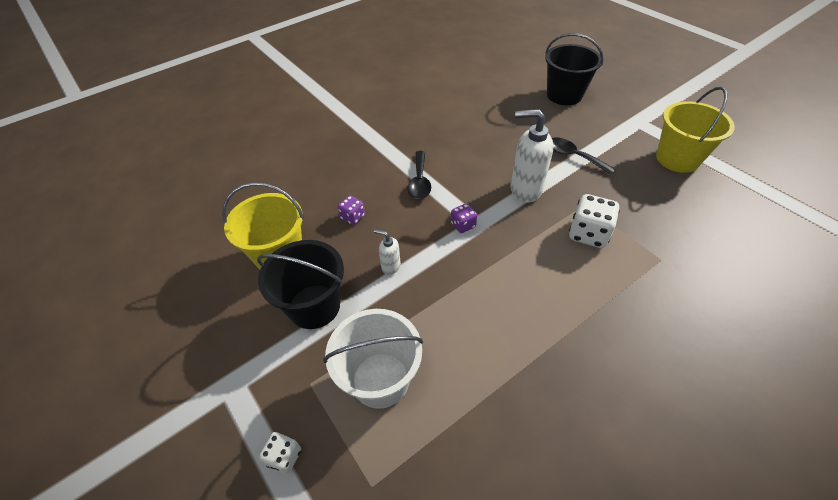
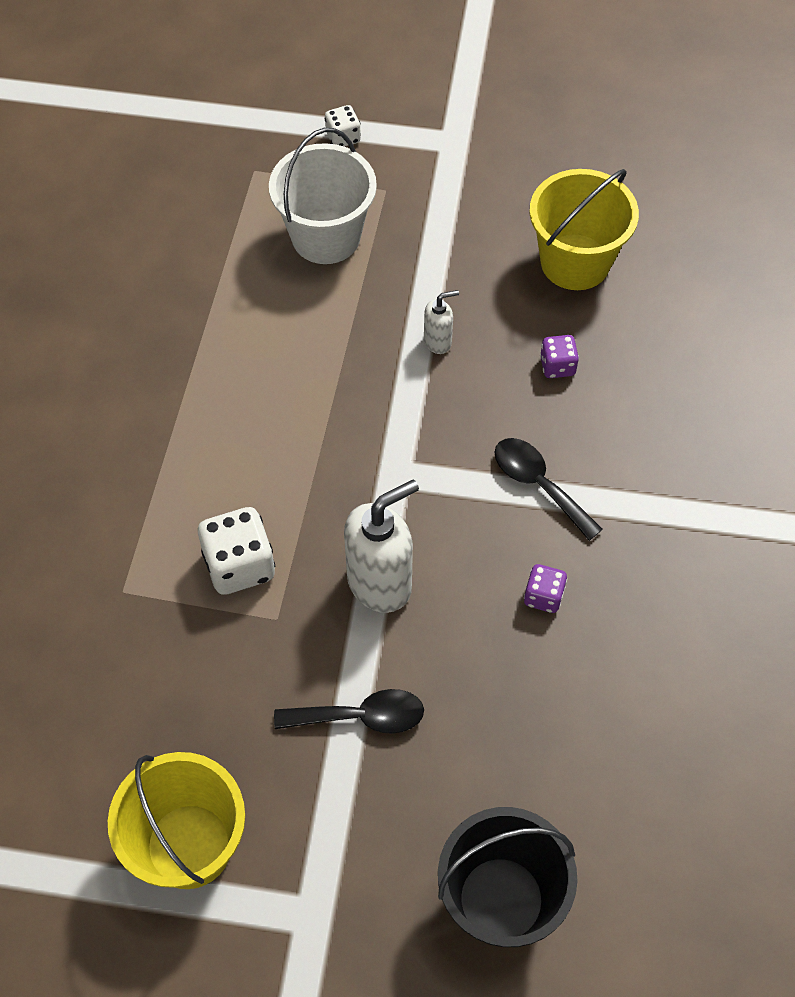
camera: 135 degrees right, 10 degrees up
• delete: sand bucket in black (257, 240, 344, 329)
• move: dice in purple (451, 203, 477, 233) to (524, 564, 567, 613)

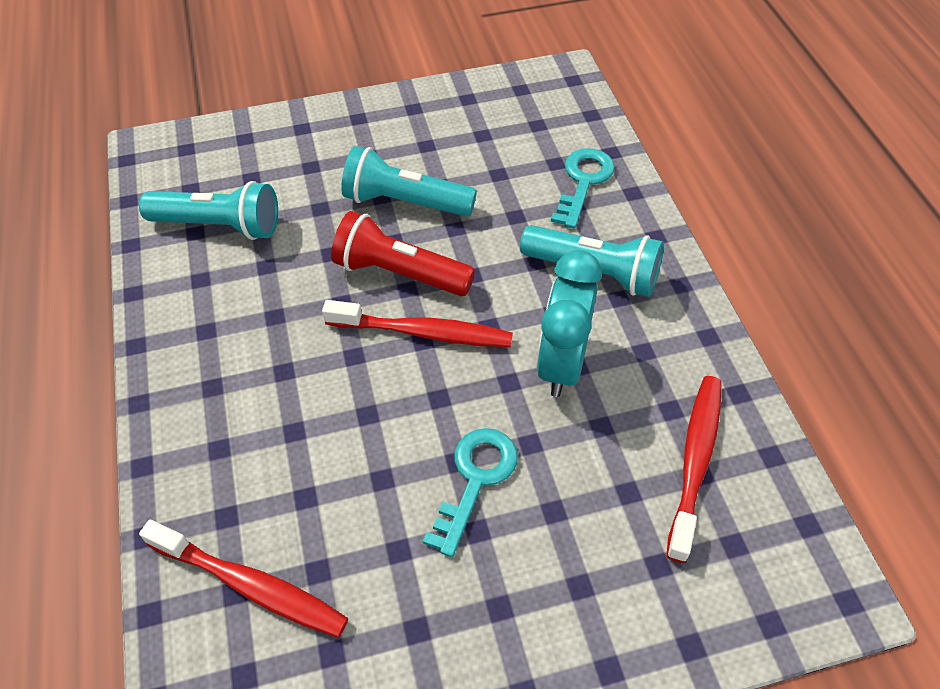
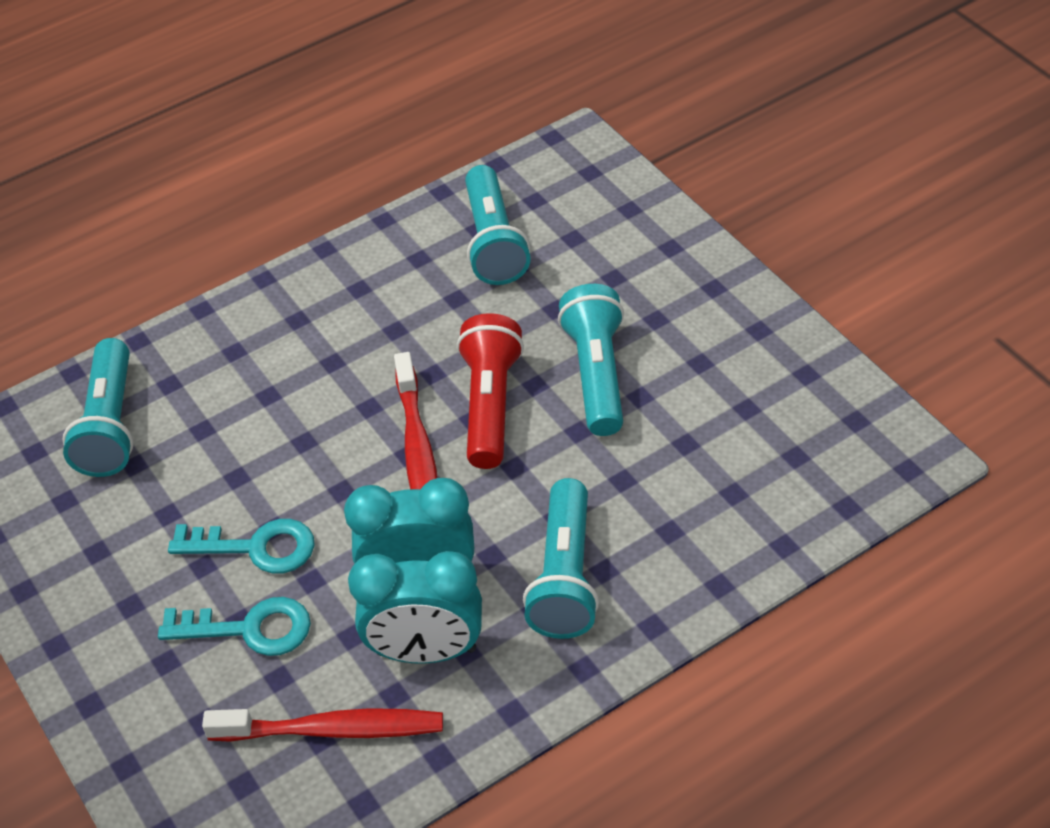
camera: 75 degrees right, 5 degrees down
• insert: bedside clock in teal (348, 551, 482, 664)
• move: door key in teal (551, 148, 615, 229) to (158, 597, 311, 656)
• replace: toothbrush in red (139, 520, 348, 638) to torch in teal (62, 338, 134, 477)

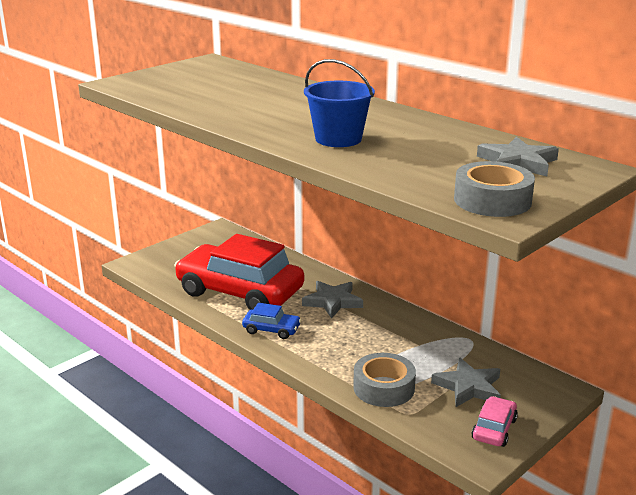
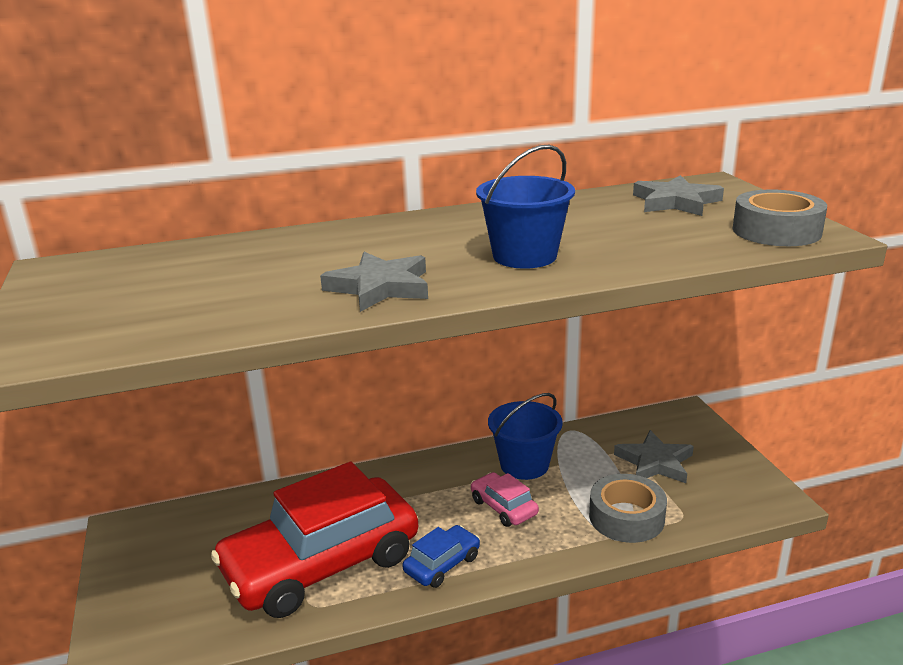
camera: 60 degrees left, 0 degrees up
• insert: sand bucket in royal blue (488, 393, 563, 480)
• move: star in ash-grey (302, 281, 363, 319) to (320, 252, 428, 312)
• move: car in rose-pink (471, 396, 518, 447) to (471, 472, 539, 527)

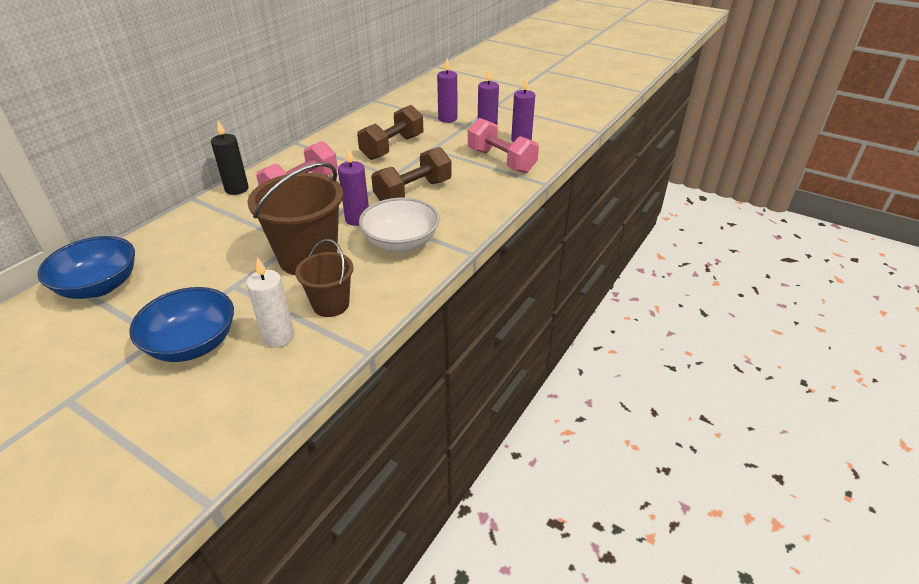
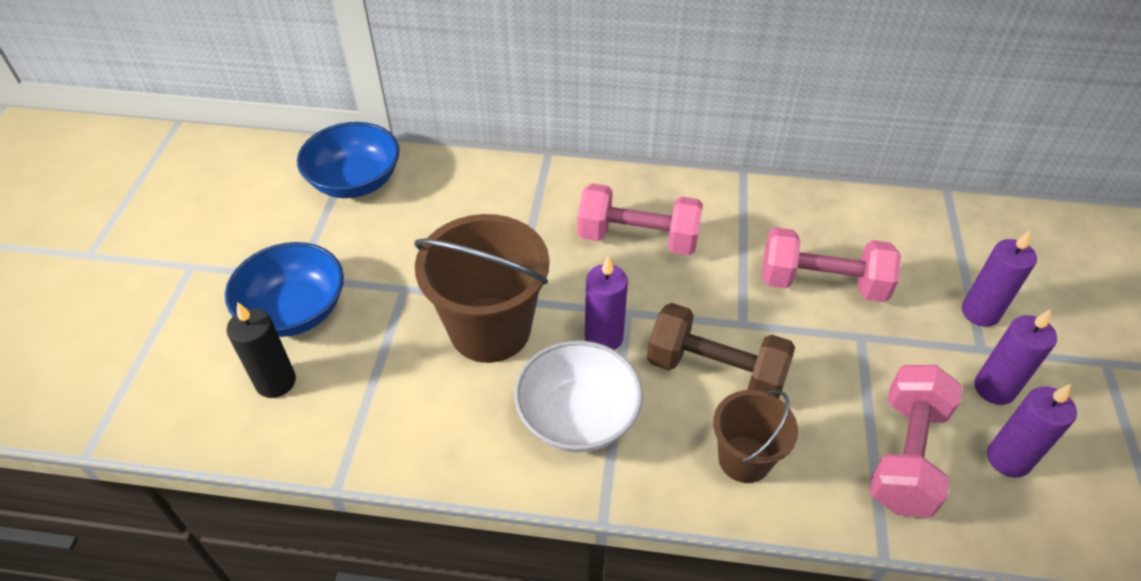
camera: 65 degrees right, 10 degrees up
• delete: wax candle in snow-white (246, 257, 294, 347)
• move: wax candle in black (211, 120, 249, 195) to (226, 302, 296, 398)
• move: sand bucket in russet (295, 239, 354, 317) to (713, 390, 798, 483)
• recolor: hand weight in russet (357, 105, 423, 160) to hand weight in rose-pink (762, 227, 901, 302)

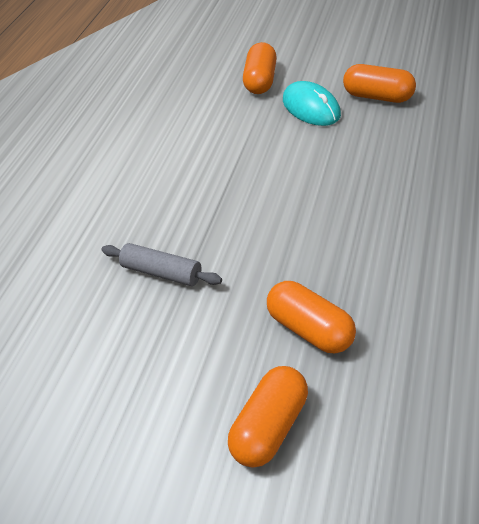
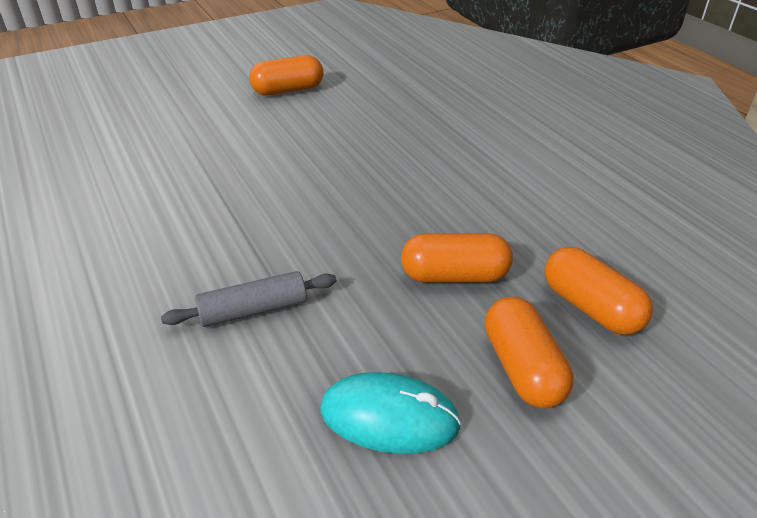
camera: 50 degrees left, 5 degrees down
• move: capsule in orange (243, 42, 277, 94) to (544, 247, 653, 335)
• move: computer mouse in teal (283, 81, 341, 126) to (320, 372, 461, 454)

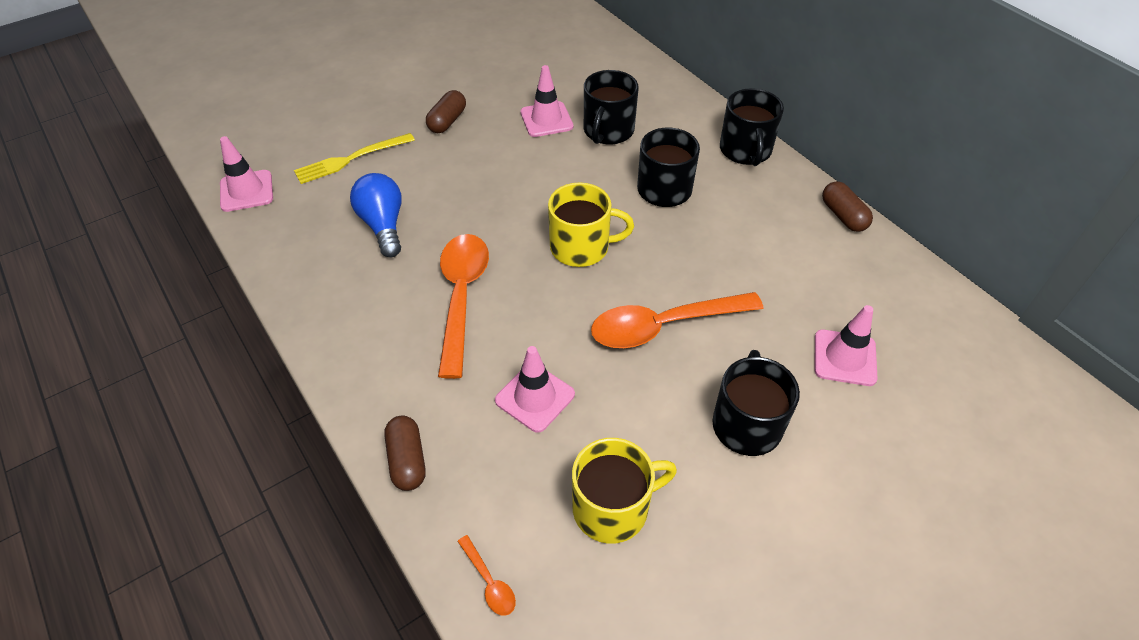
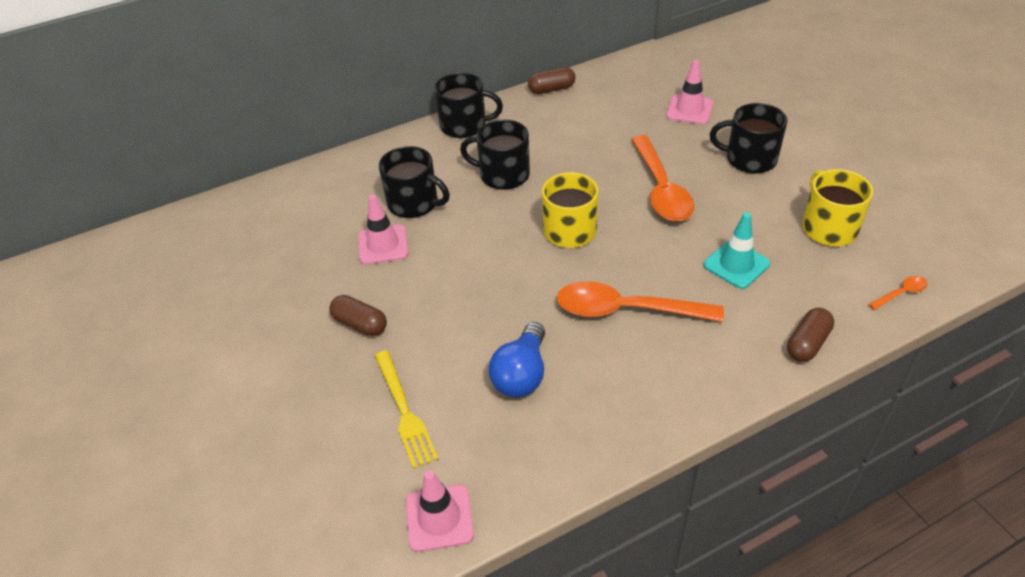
camera: 80 degrees left, 5 degrees down
• recolor: road cone in rose-pink (495, 346, 575, 433) to road cone in teal (704, 212, 770, 289)
• rotate: light bulb in royal blue (350, 173, 402, 257) = (489, 322, 545, 397) 60 degrees counterclockwise
• rotate: capsule in russet (384, 415, 425, 491) = (787, 308, 834, 362) 45 degrees counterclockwise

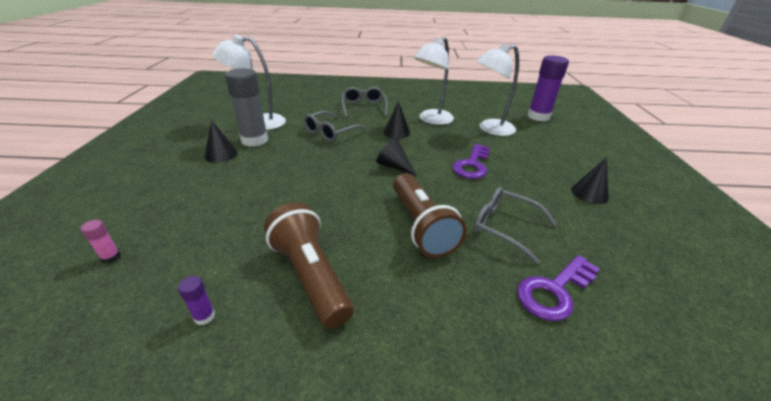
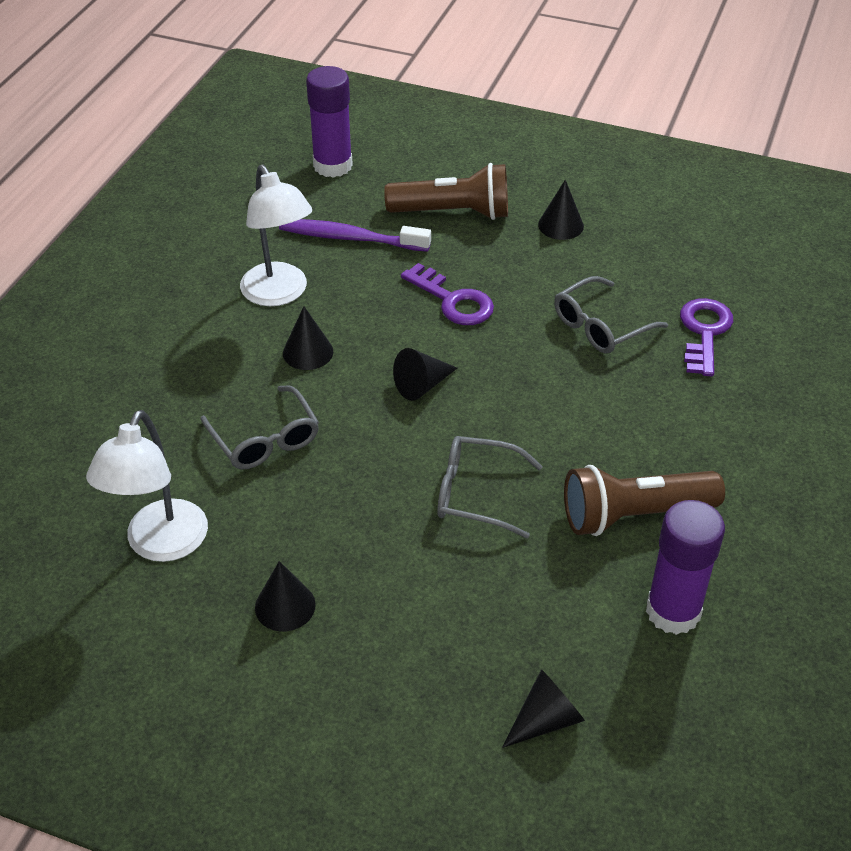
camera: 70 degrees left, 10 degrees up
• delete: stick of glue in ash-grey (225, 68, 268, 147)
• move: glasses in ash-grey (341, 87, 388, 118) to (437, 436, 543, 538)
• move: torch in russet (393, 173, 467, 258) to (384, 163, 508, 220)
• replace: stick of glue in rose-pink (81, 220, 121, 264) to solid cone in black (502, 669, 585, 748)
• replace: lamp in snow-white (476, 44, 519, 136) to toothbrush in purple (279, 219, 431, 252)
• rotate: door key in purple (517, 255, 600, 321) = (680, 298, 733, 376) 150 degrees counterclockwise
• resize: stick of glue in purple (178, 276, 215, 325) = (646, 500, 725, 635) x2.48

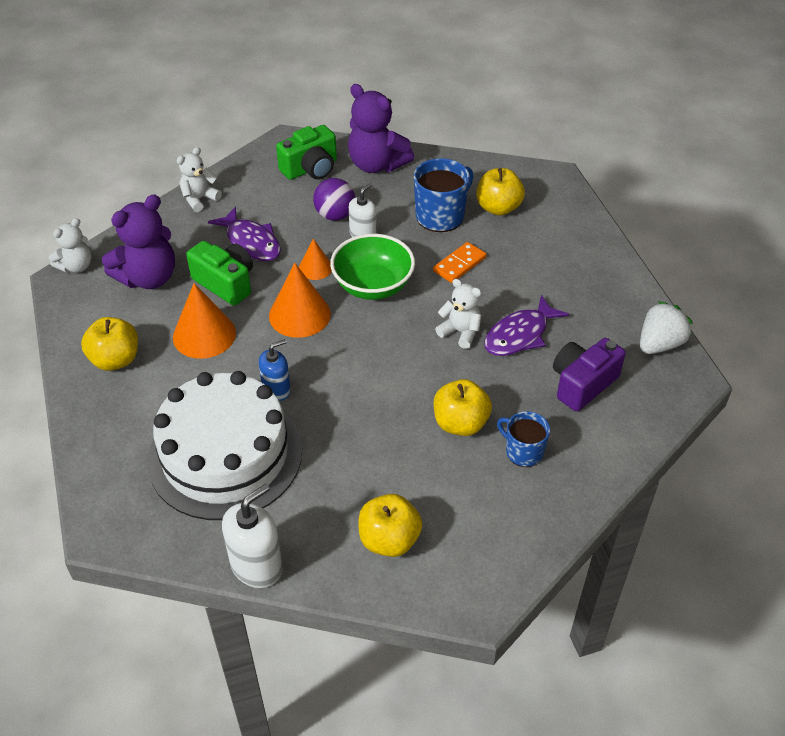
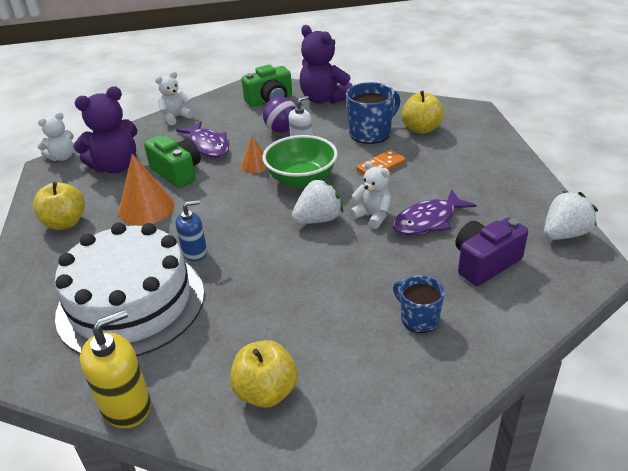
camera: 10 degrees right, 10 degrees down
• delete: solid cone in orange (269, 263, 331, 338)
• delete: apple in bright yellow (434, 379, 492, 436)
• insert: berry in snow-white (292, 179, 343, 224)
• recolor: soap pump in snow-white (222, 484, 283, 588) to soap pump in bright yellow (80, 309, 151, 428)

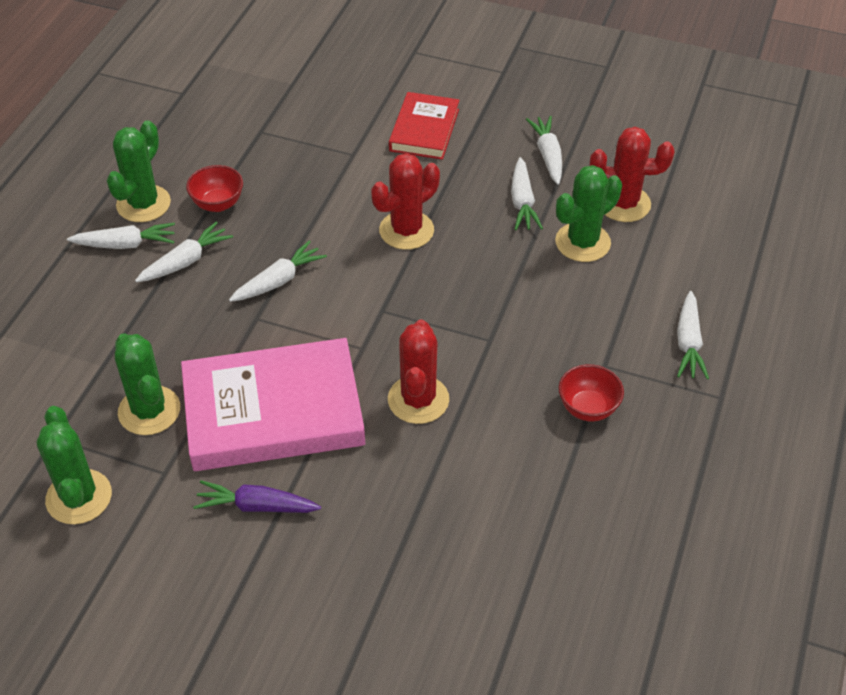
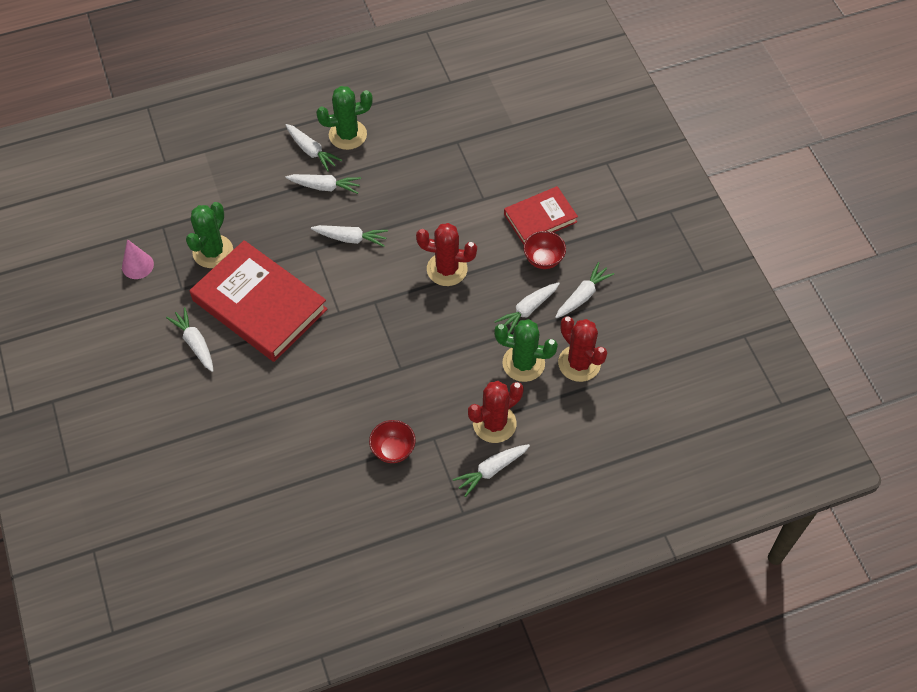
camera: 50 degrees right, 10 degrees up
• move: bowl in red (186, 165, 243, 212) to (524, 231, 566, 269)
• move: saguaro cactus in red (388, 319, 449, 424) to (468, 381, 523, 443)
• replace: saguaro cactus in green (37, 406, 112, 524) to solid cone in rose-pink (122, 239, 154, 279)
• recolor: hardback in rose-pink (181, 338, 365, 471) to hardback in red (190, 240, 328, 362)
• recolor: carrot in purple (193, 480, 321, 513) to carrot in snow-white (166, 307, 213, 372)

